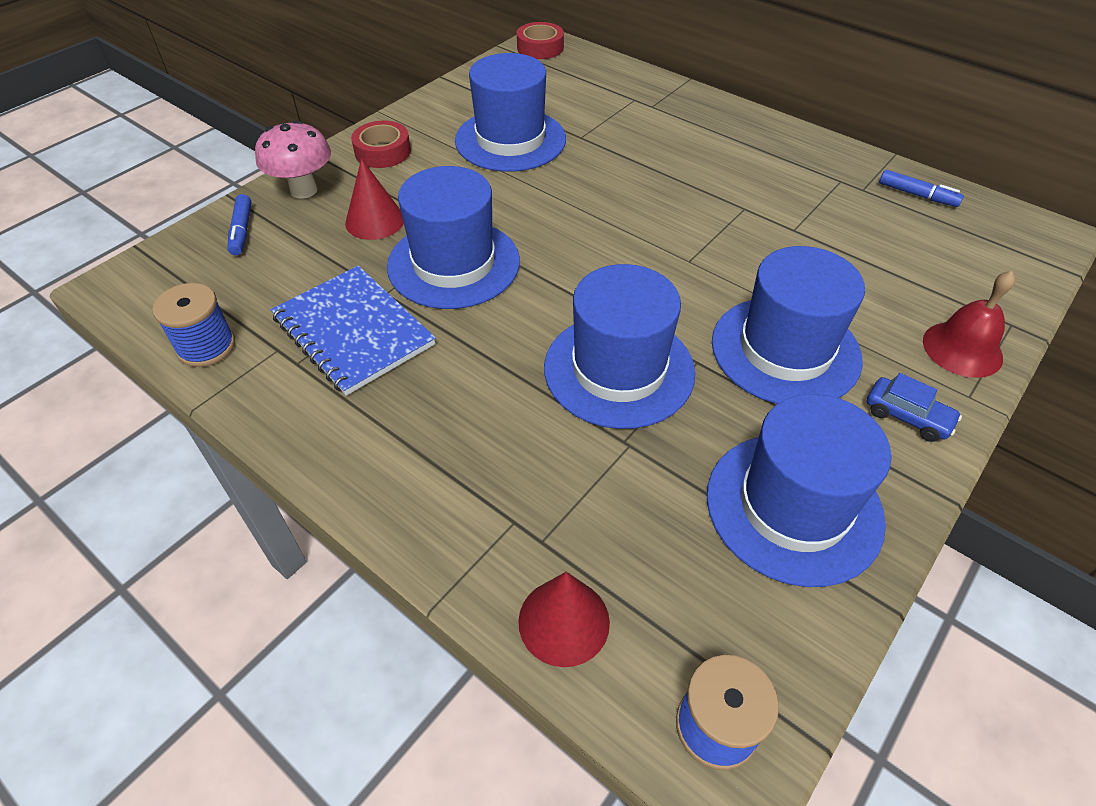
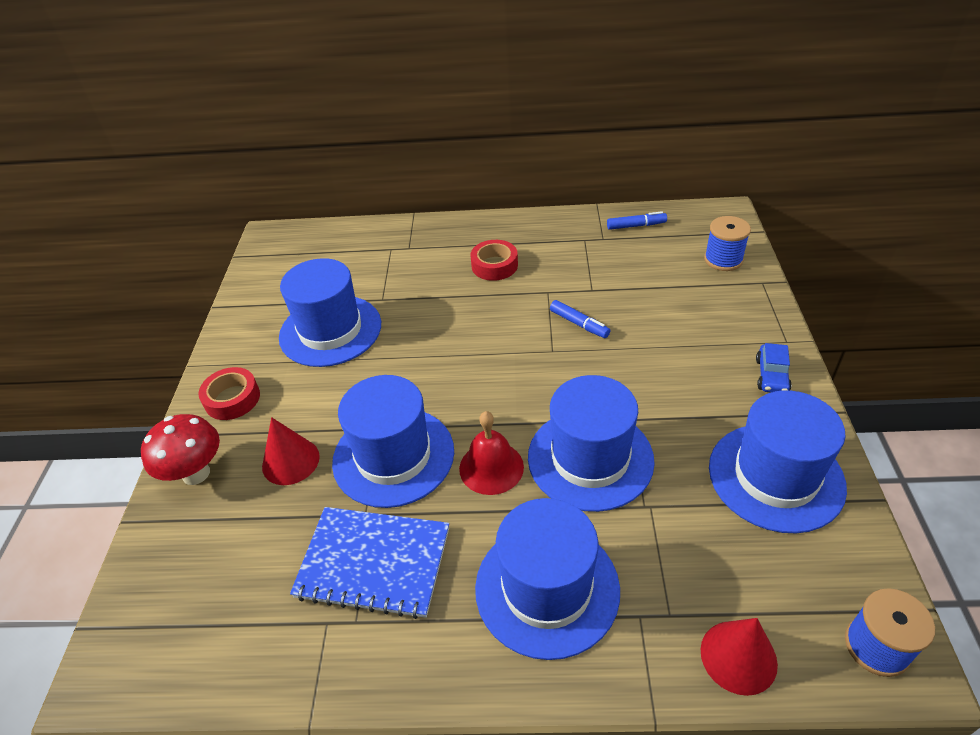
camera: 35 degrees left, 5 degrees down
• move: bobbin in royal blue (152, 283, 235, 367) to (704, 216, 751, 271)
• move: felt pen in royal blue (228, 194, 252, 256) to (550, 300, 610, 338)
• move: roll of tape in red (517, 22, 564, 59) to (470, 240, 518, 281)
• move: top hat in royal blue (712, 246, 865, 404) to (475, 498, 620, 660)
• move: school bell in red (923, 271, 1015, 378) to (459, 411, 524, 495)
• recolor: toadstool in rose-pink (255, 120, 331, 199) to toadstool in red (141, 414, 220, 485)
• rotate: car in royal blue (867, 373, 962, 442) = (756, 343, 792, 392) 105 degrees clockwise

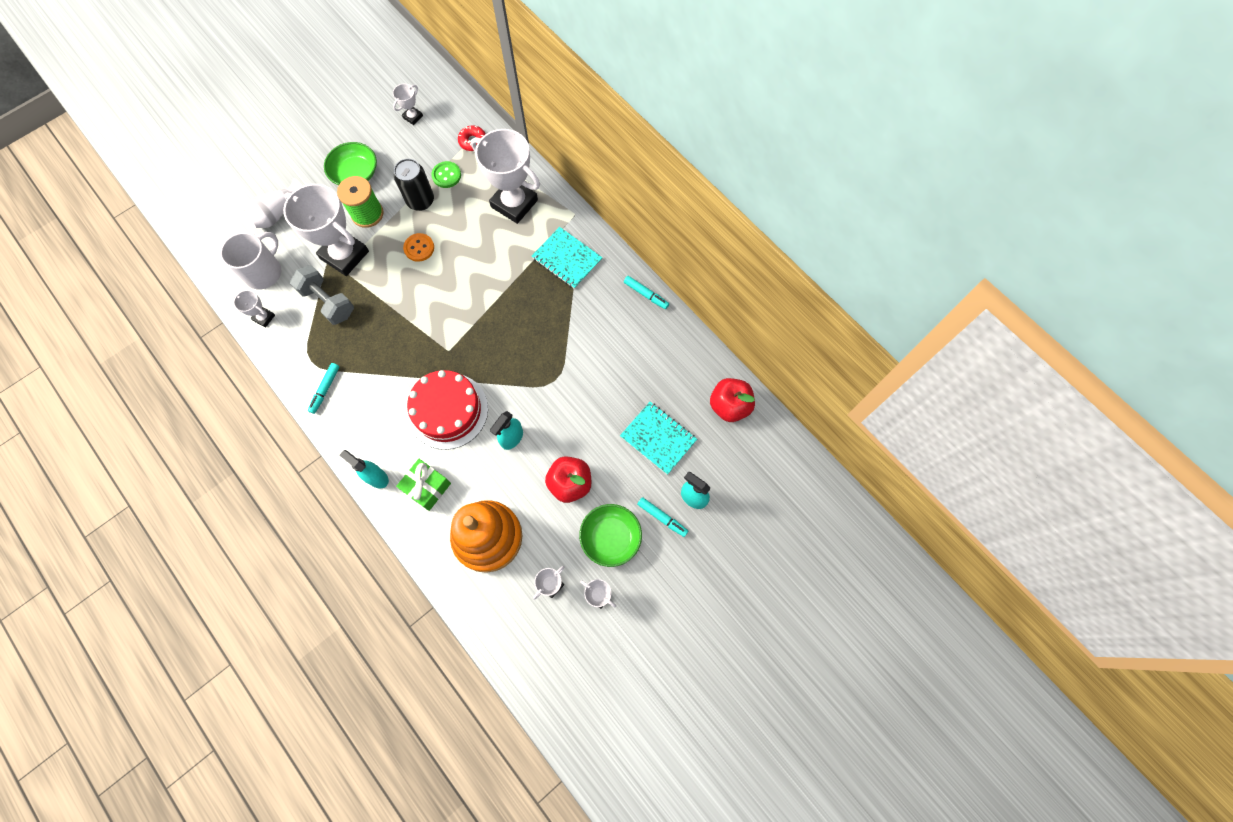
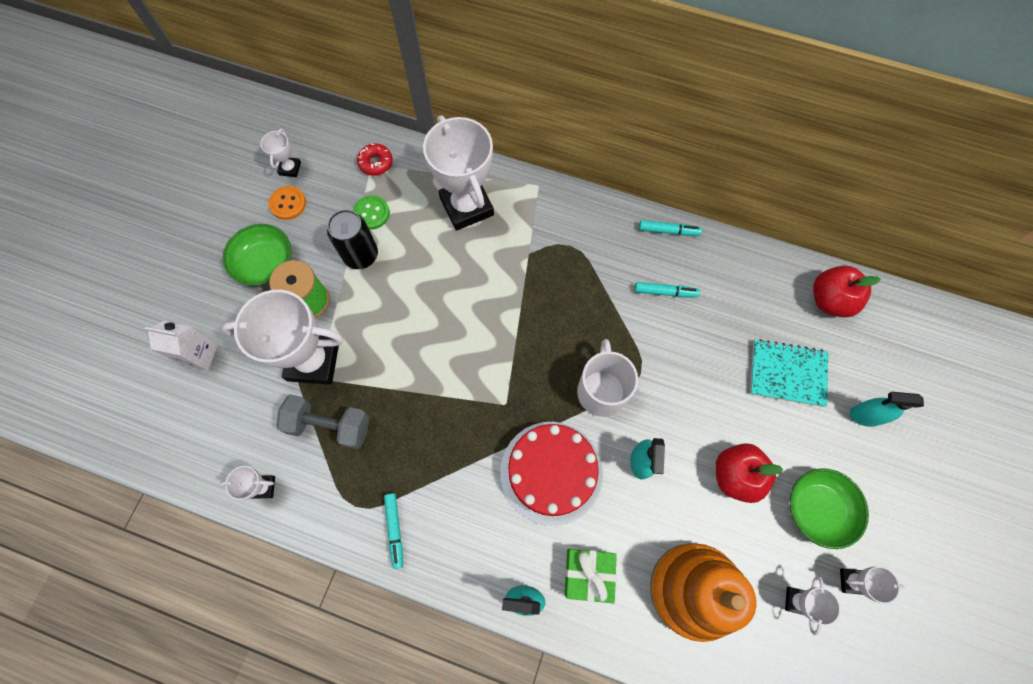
camera: 30 degrees left, 0 degrees up
• delete: notepad in teal (532, 227, 602, 289)
• move: coffee mug in snow-white (220, 232, 281, 289) to (577, 339, 638, 417)
• move: sewing button in orange (403, 233, 434, 262) to (268, 186, 306, 220)
• move: felt pen in teal (637, 497, 688, 537) to (635, 282, 700, 298)
• replace: tall vase in snow-white (244, 179, 302, 228) to milk carton in snow-white (144, 321, 218, 371)
• rotate: trophy in snow-white (471, 129, 540, 224) = (423, 115, 494, 231) 60 degrees clockwise

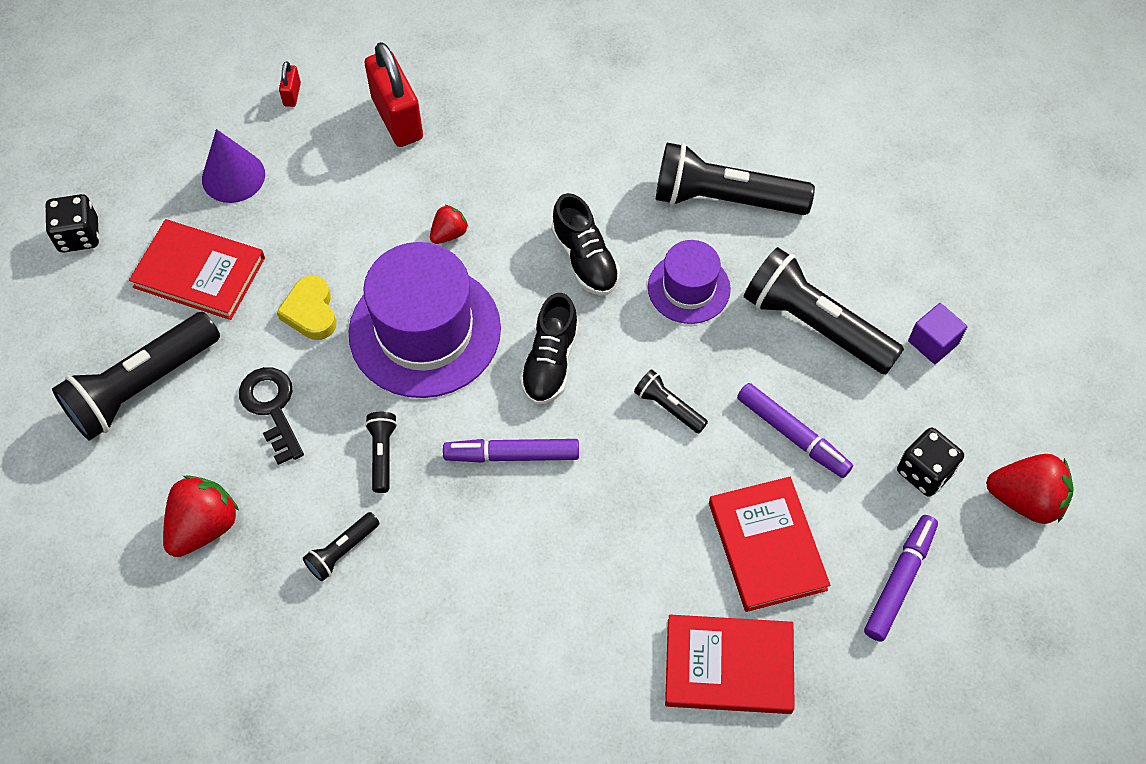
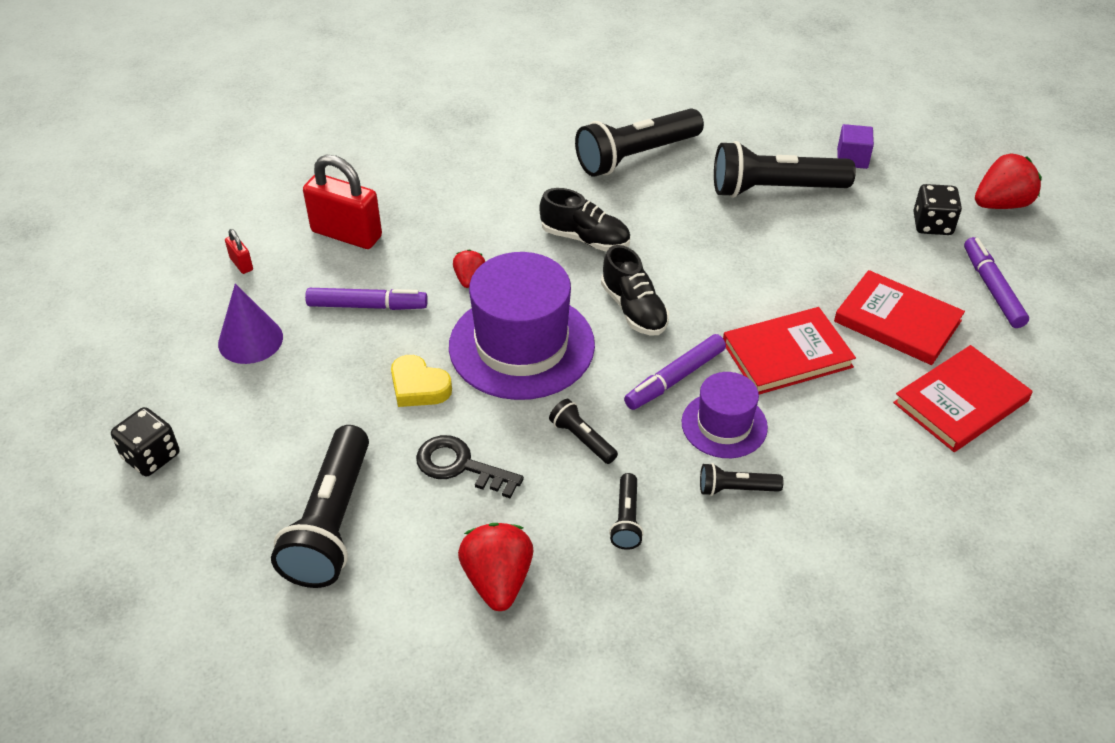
camera: 40 degrees left, 15 degrees down
• move: hardback in red (129, 219, 265, 320) to (723, 307, 856, 394)
• move: torch in black (634, 369, 708, 433) to (700, 463, 783, 496)
• move: top hat in purple (648, 240, 731, 324) to (682, 372, 768, 458)
• move: felt pen in purple (737, 383, 853, 478) to (305, 288, 428, 310)

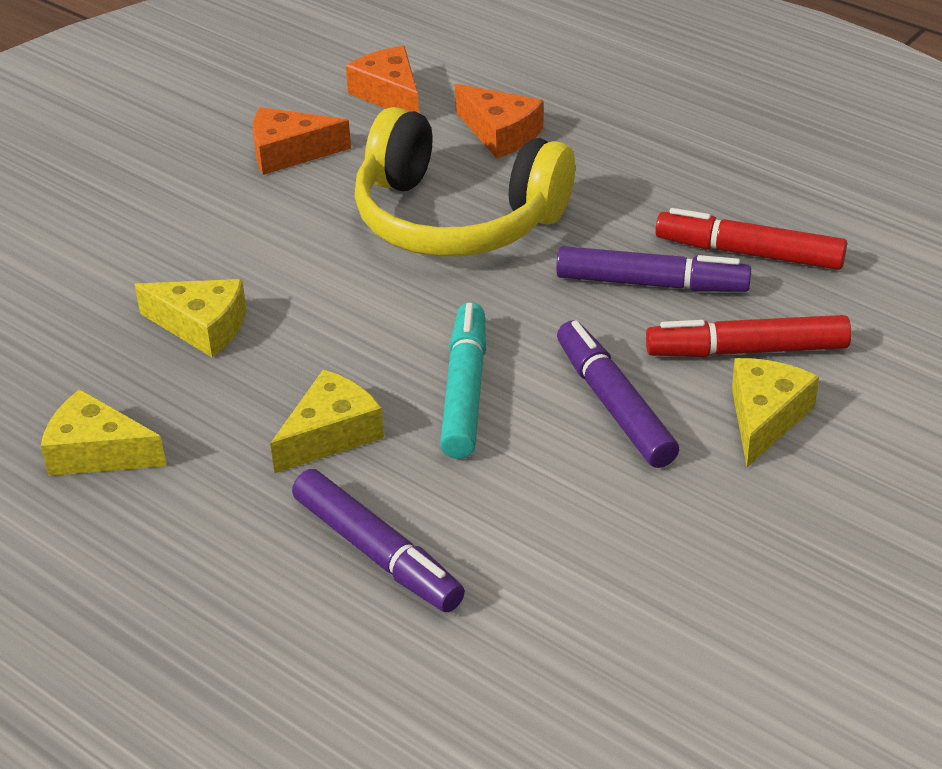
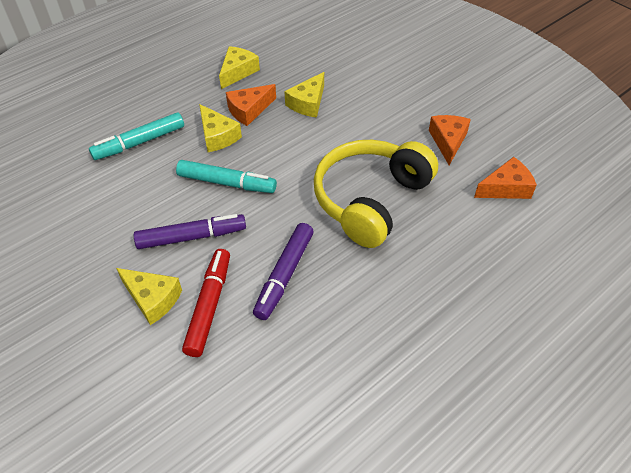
camera: 100 degrees right, 10 degrees up
• delete: felt pen in red (655, 208, 847, 270)
• move: piece of cheese in orange (455, 84, 543, 159) to (226, 84, 276, 126)
• recolor: felt pen in purple (292, 469, 465, 612) to felt pen in teal (89, 113, 184, 160)

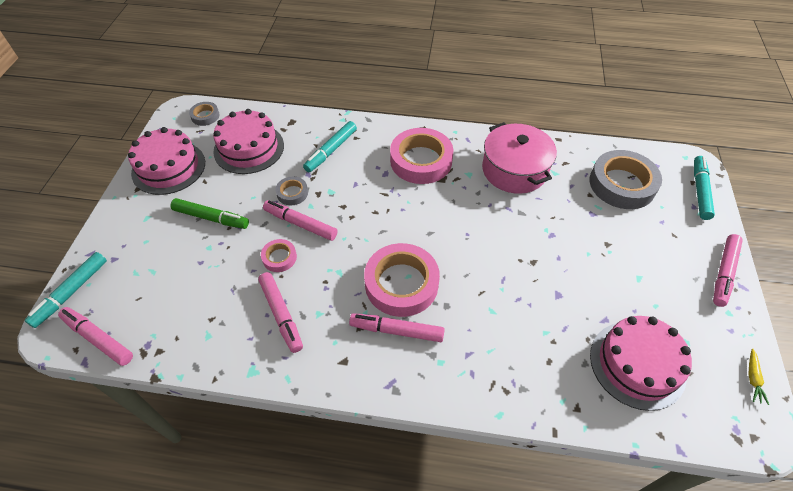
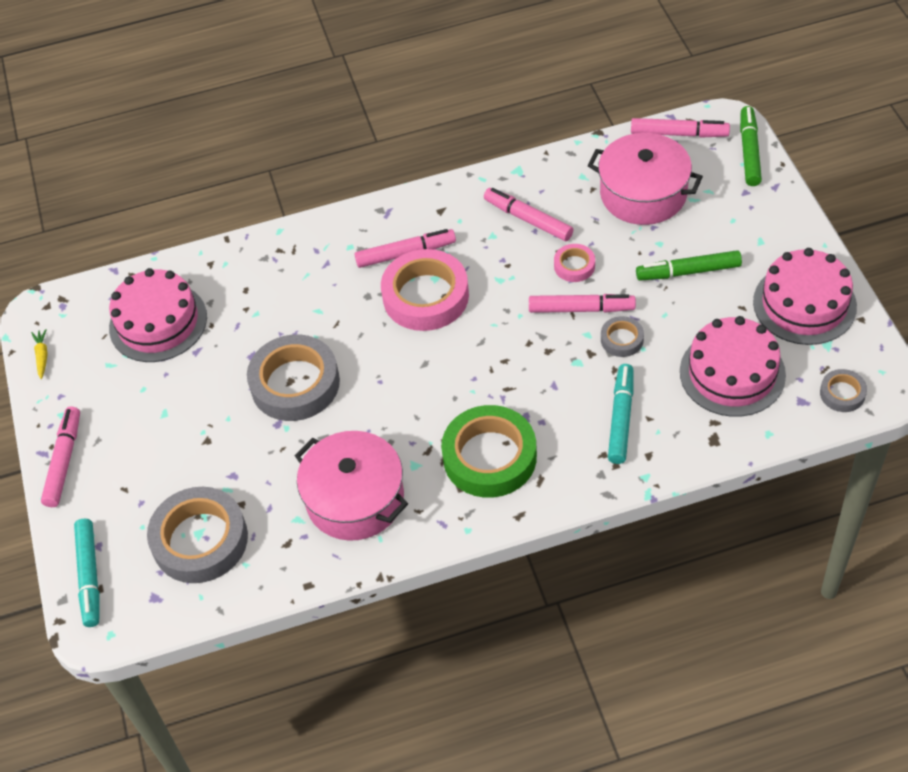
camera: 160 degrees right, 0 degrees up
• insert: roll of tape in ash-grey (247, 334, 340, 421)
• insert: cooking pot in rose-pink (588, 133, 703, 225)
• recolor: felt pen in teal (25, 252, 107, 328) to felt pen in green (740, 106, 762, 186)
• recolor: roll of tape in rose-pink (390, 128, 454, 184) to roll of tape in green (441, 405, 537, 498)

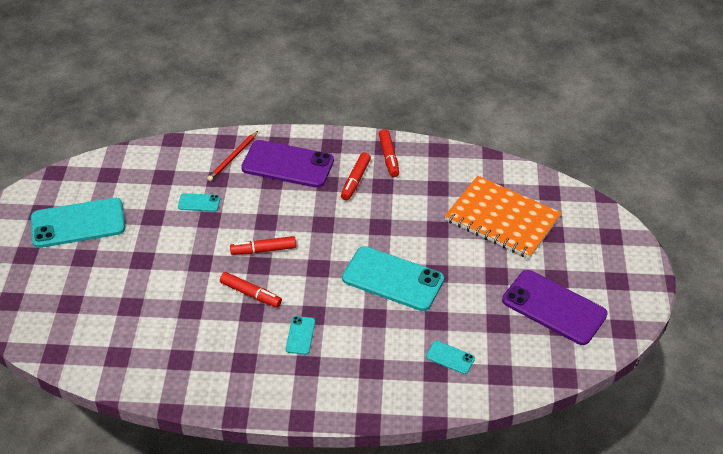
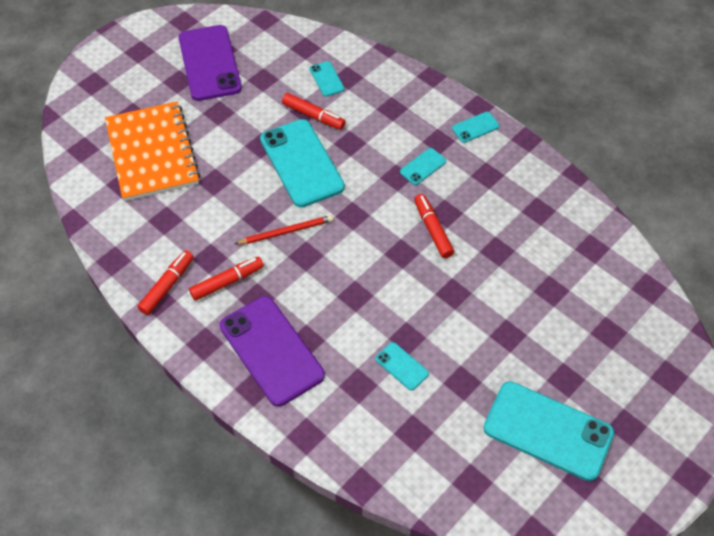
camera: 140 degrees left, 10 degrees up
• insert: mobile phone in teal (452, 112, 499, 143)
• move: pencil in red (207, 131, 258, 181) to (235, 215, 333, 244)
• move: felt pen in red (230, 236, 296, 255) to (282, 93, 346, 130)

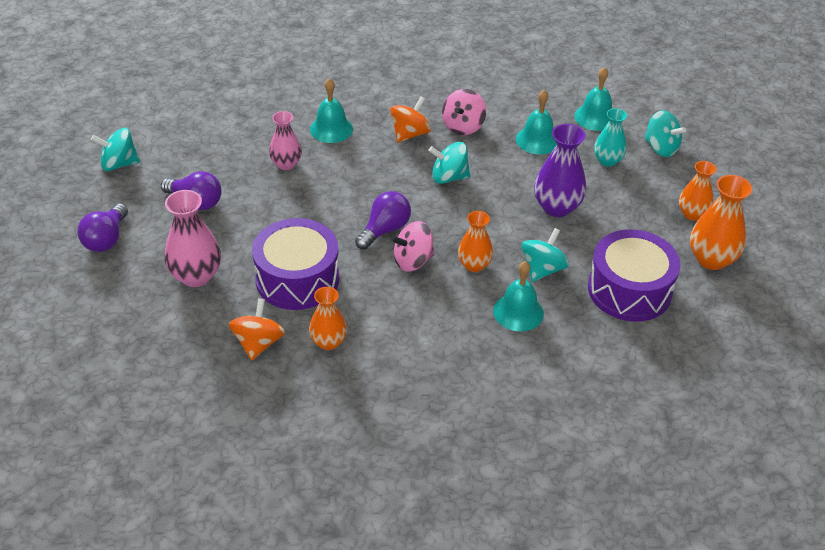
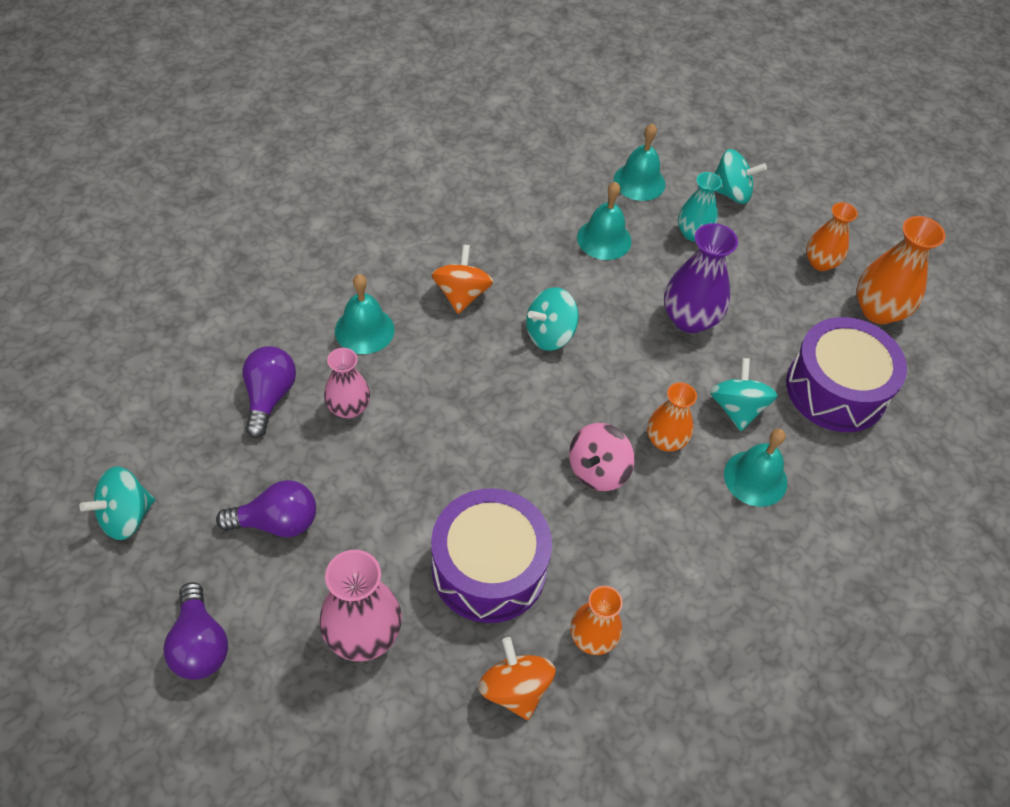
camera: 35 degrees left, 10 degrees up
• delete: spinning top in rose-pink (442, 89, 486, 135)
• move: light bulb in purple (355, 191, 411, 250) to (243, 346, 296, 438)

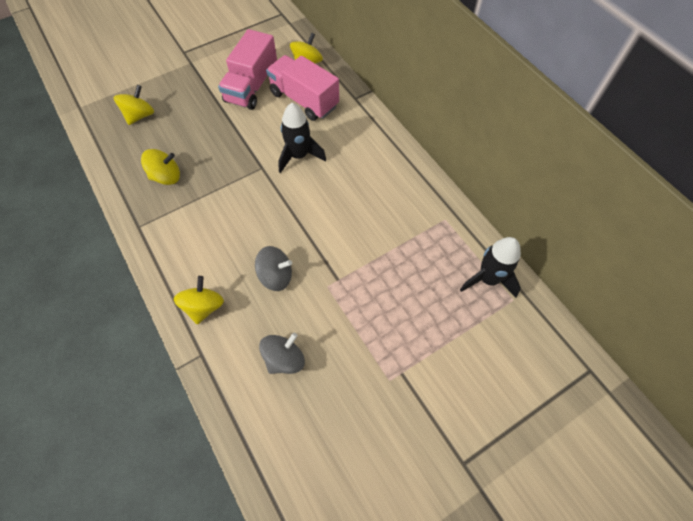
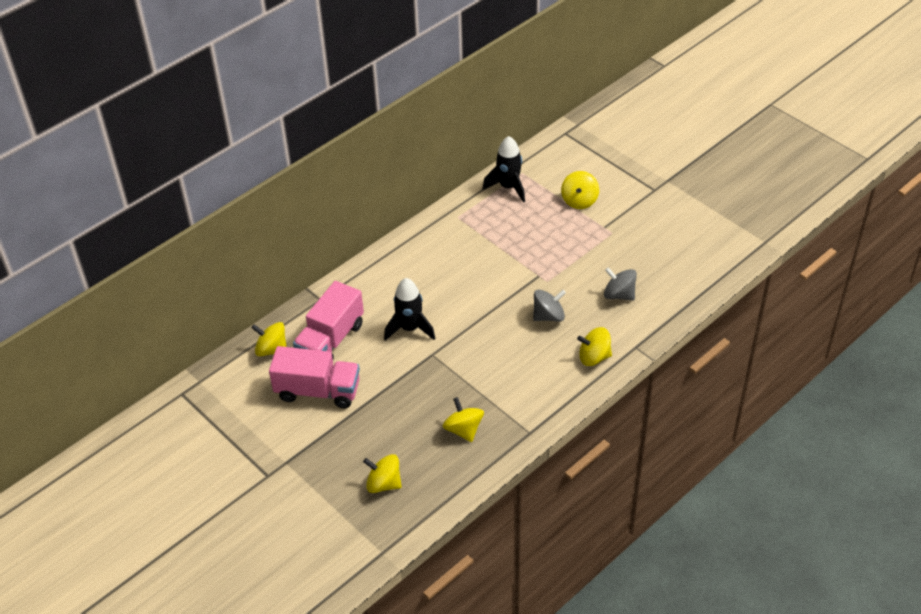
camera: 100 degrees left, 15 degrees down
• insert: spinning top in bright yellow (561, 171, 599, 209)
• rotate: spinning top in ash-grey (255, 246, 292, 291) = (533, 289, 566, 322) 75 degrees clockwise

